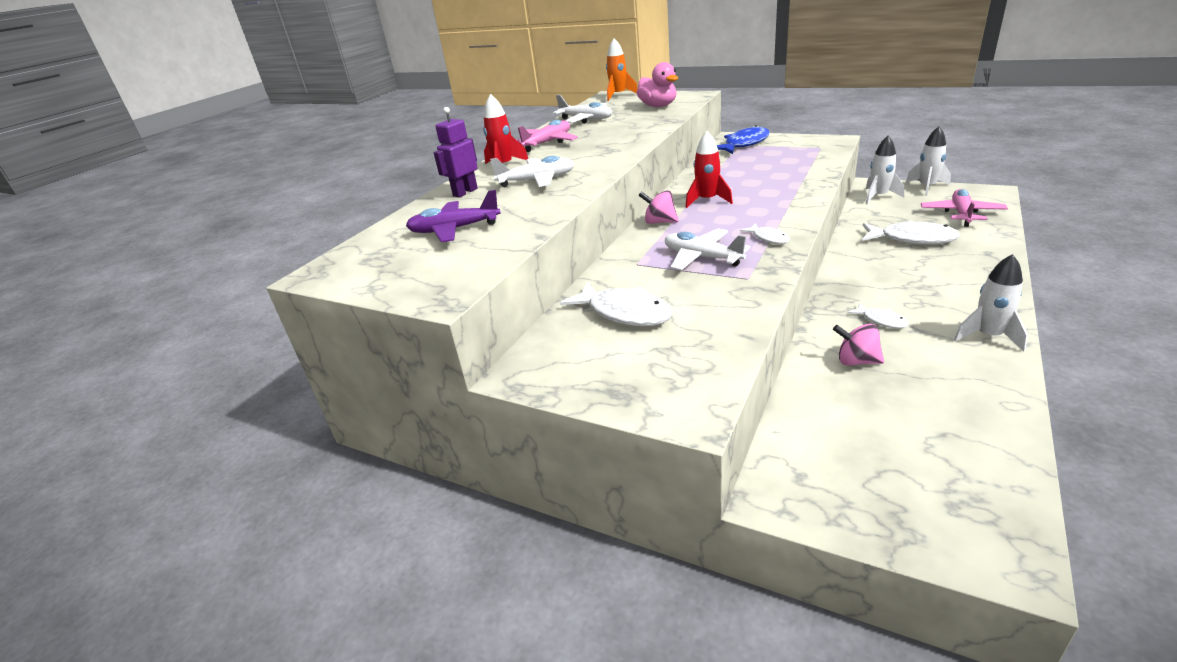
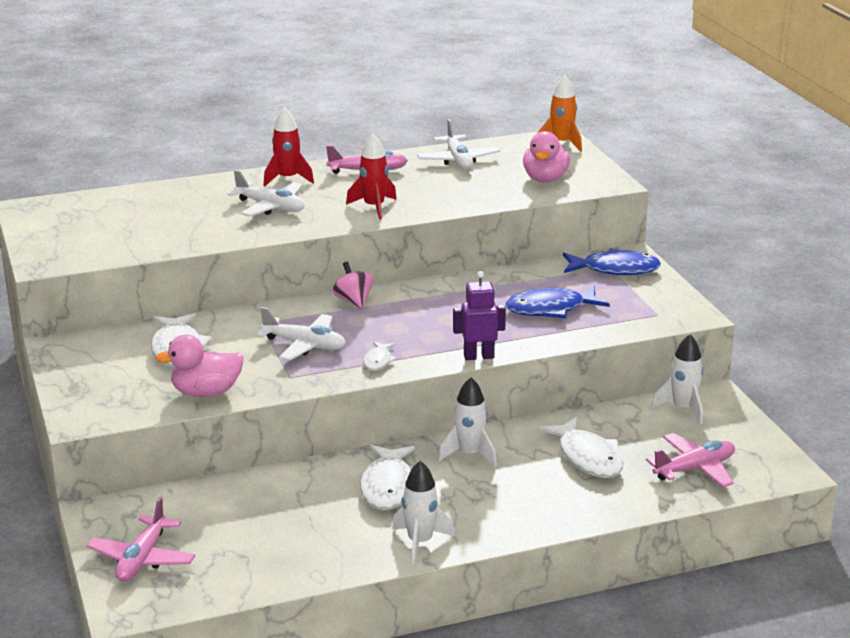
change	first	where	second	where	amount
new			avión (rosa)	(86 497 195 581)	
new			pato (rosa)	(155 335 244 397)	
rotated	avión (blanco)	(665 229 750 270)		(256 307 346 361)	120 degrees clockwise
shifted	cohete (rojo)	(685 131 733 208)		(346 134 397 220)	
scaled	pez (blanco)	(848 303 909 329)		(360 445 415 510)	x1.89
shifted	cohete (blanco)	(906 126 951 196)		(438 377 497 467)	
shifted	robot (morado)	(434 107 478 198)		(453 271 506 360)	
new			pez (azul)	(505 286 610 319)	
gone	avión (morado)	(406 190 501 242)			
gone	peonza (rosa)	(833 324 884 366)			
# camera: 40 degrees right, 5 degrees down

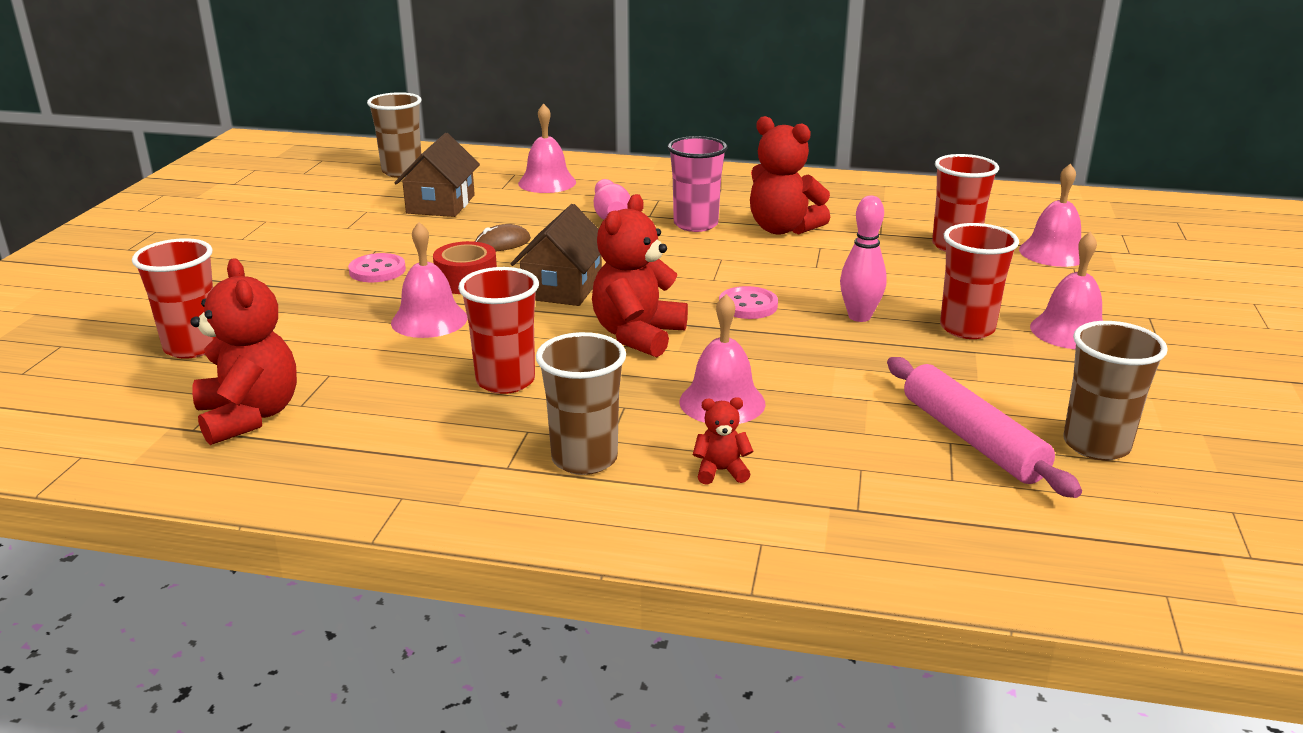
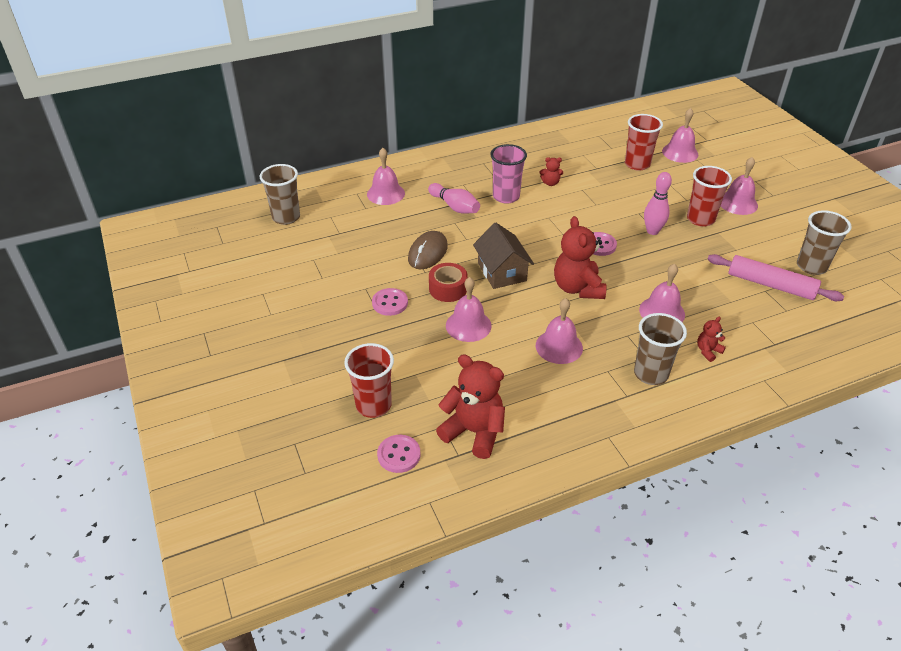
change	first	where	second	where	amount
new			botón (rosa)	(377 435 420 473)	
scaled	ratón (marrón)	(475 224 531 251)		(408 231 448 270)	x1.51
swapped	vaso (rojo)	(458 267 539 394)	campana (rosa)	(536 298 583 364)	
scaled	osito (rojo)	(750 116 830 235)		(540 157 563 186)	x0.47
gone	casa (marrón)	(394 133 480 217)			
# camera: 35 degrees left, 15 degrees up

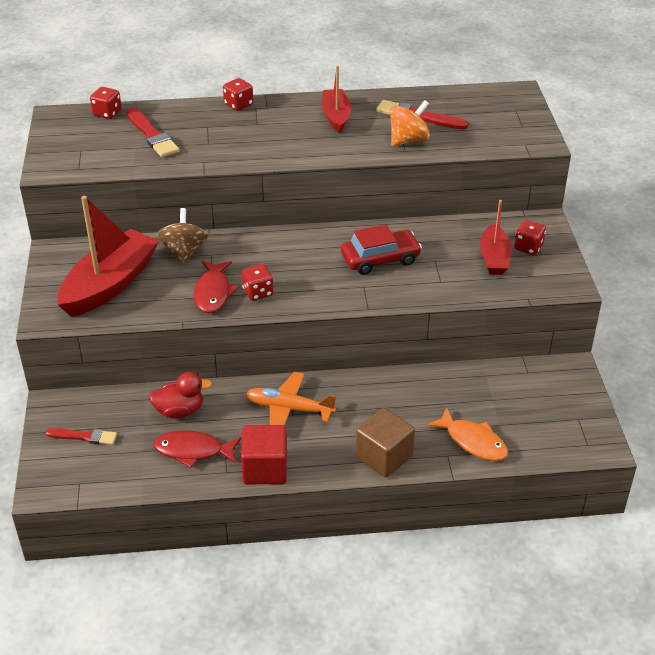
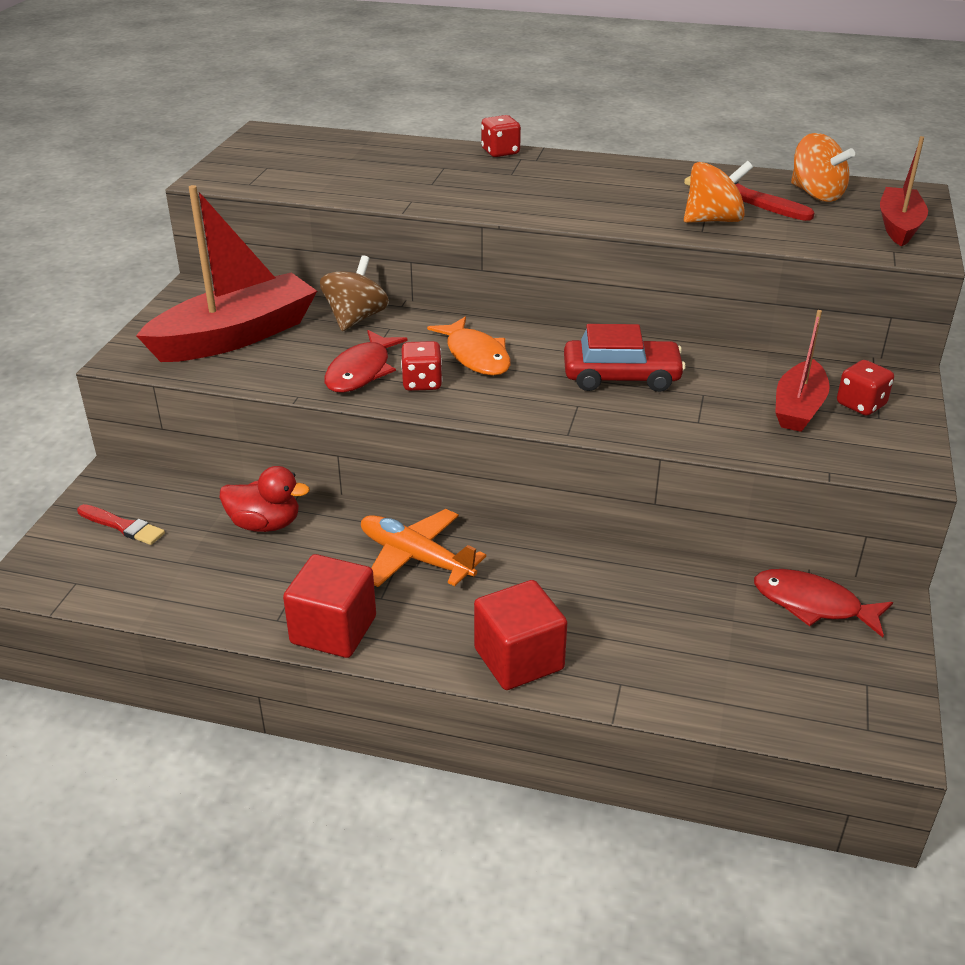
change	first	where	second	where	amount
shifted	pez (naranja)	(427 407 508 461)		(427 317 511 376)	
repainted	cubo (marrón)	(356 408 415 477)	cubo (rojo)	(474 580 567 690)	
shifted	pez (rojo)	(153 430 241 468)		(754 569 893 637)	
new			peonza (naranja)	(791 133 855 202)	
shifted	barco (rojo)	(322 65 351 133)		(880 136 928 247)	
gone	dado (rojo)	(90 87 122 119)			
gone	pincel (rojo)	(126 108 180 157)			
# camera: 20 degrees right, 5 degrees down

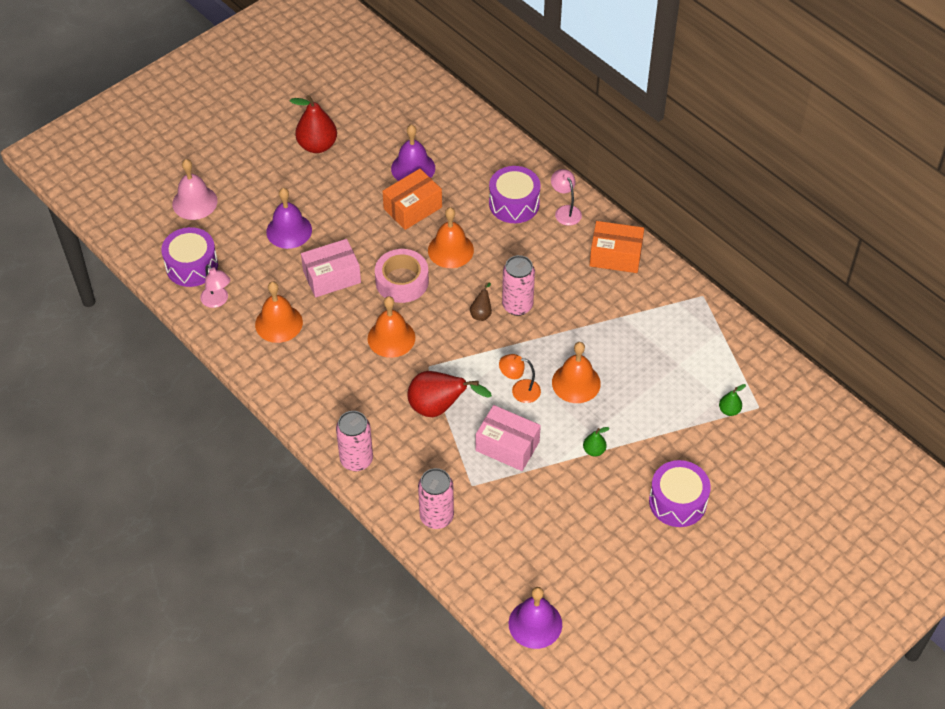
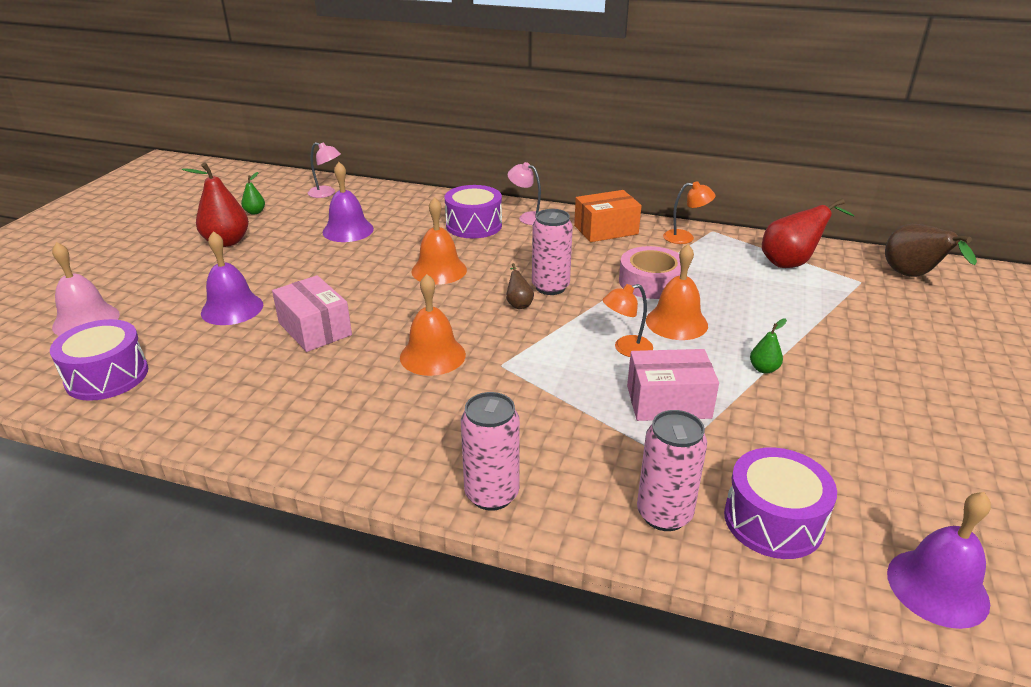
change	first	where	second	where	amount
shifted	pera (verde)	(719 384 746 416)		(241 172 265 214)	
rotated	caja (rosa)	(301 239 361 298)		(272 275 352 352)	75 degrees counterclockwise
shifted	lámpara (rosa)	(200 264 230 308)		(308 142 341 198)	
shifted	cinta adhesiva (rosa)	(375 249 429 303)		(619 246 681 299)	
new			lámpara (naranja)	(663 181 715 244)	
shifted	tambor (morado)	(649 460 711 527)		(724 447 837 559)	
shifted	pera (rojo)	(407 371 492 417)		(762 199 854 268)	
new			pera (marrón)	(885 224 977 277)	
gone	campana (naranja)	(255 281 303 343)			
gone	caja (naranja)	(382 169 442 230)			
# camera: 30 degrees left, 20 degrees down

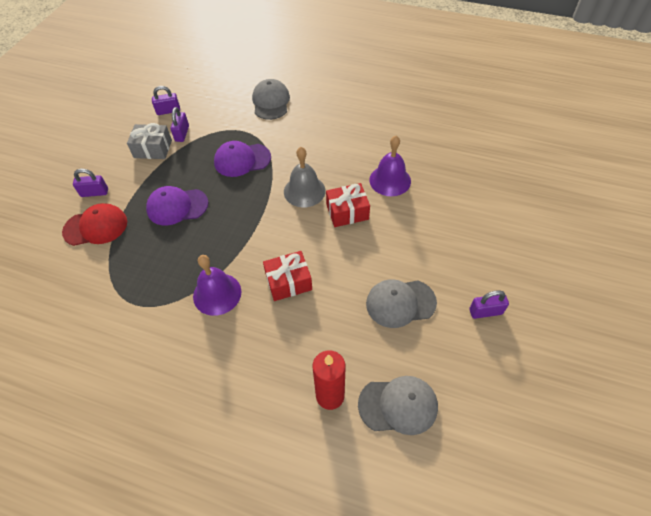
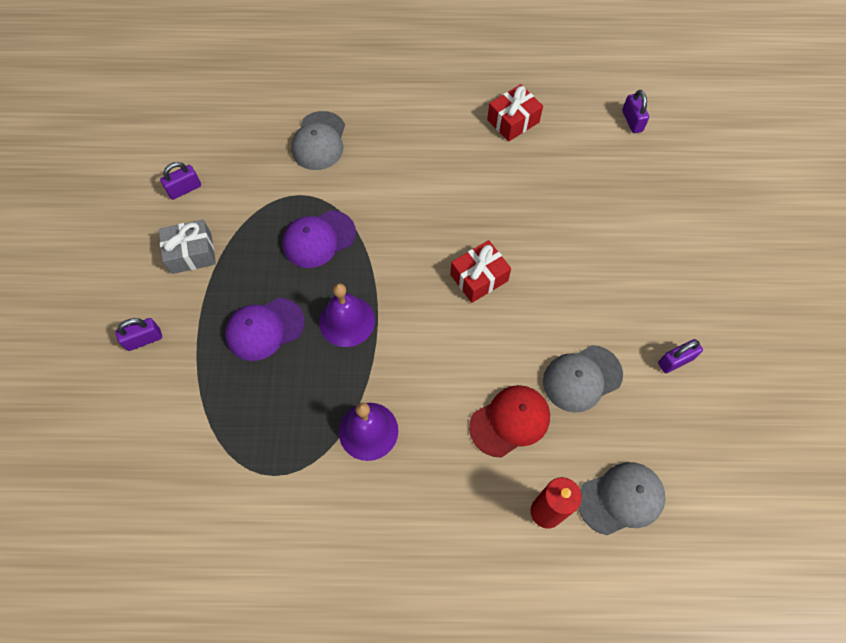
change	first	where	second	where	amount
rotated	gorra (gris)	(252 79 290 120)		(291 111 345 170)	150 degrees counterclockwise
shifted	campana (morado)	(369 136 411 196)		(319 283 375 347)	
shifted	gorra (rojo)	(62 203 127 246)		(469 385 550 458)	
shifted	regalo (rojo)	(263 251 312 301)		(487 84 543 142)	
shifted	candado (morado)	(170 107 189 142)		(622 90 649 133)	
gone	campana (gris)	(284 147 326 208)			
# camera: 20 degrees left, 10 degrees up

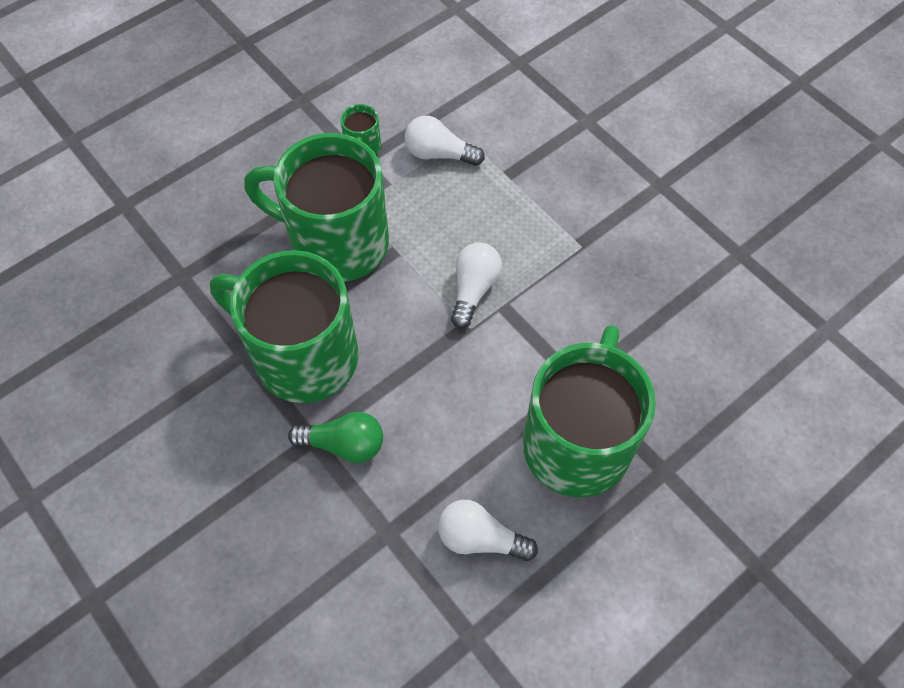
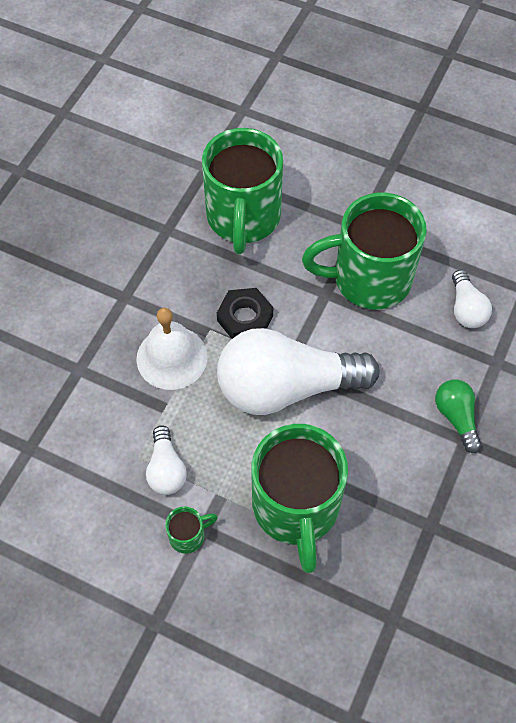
change	first	where	second	where	amount
new			campana (blanco)	(136 308 208 390)	
shifted	taza (verde)	(210 250 358 403)		(202 128 283 254)	
new			tuerca (negro)	(217 288 273 339)	
scaled	bombilla (blanco)	(451 243 502 328)		(217 328 380 415)	x2.19
# camera: 115 degrees left, 0 degrees up

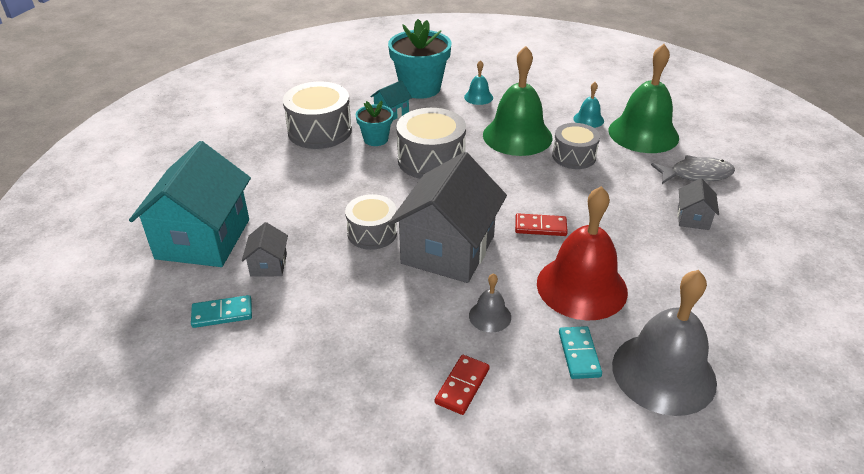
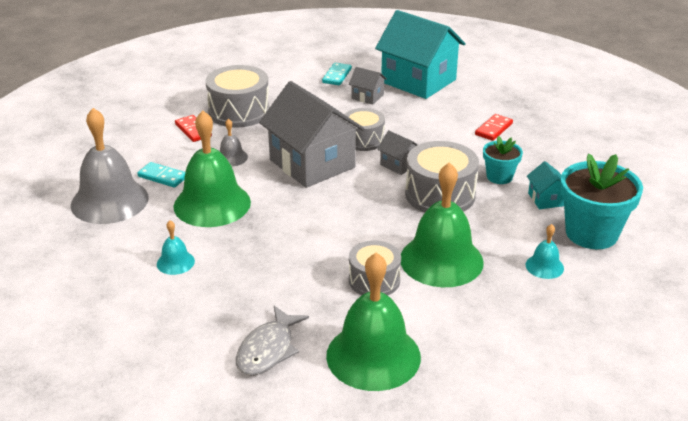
change	first	where	second	where	amount
shifted	campana (turquesa)	(573 82 604 128)		(157 220 195 275)	
repainted	campana (rojo)	(537 186 628 320)	campana (verde)	(173 111 251 227)	
shifted	tambor (gris)	(283 82 352 149)		(206 65 270 128)	
shifted	casa (gris)	(677 178 719 230)		(377 130 418 175)	
shifted	ficha de dominó (rojo)	(515 213 568 236)		(475 114 513 141)	
# camera: 120 degrees right, 5 degrees down

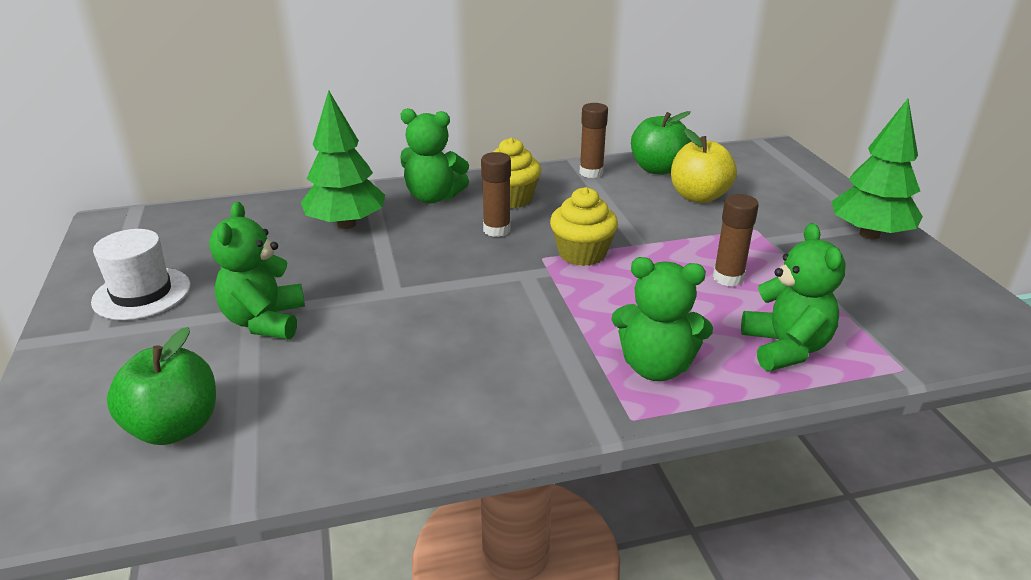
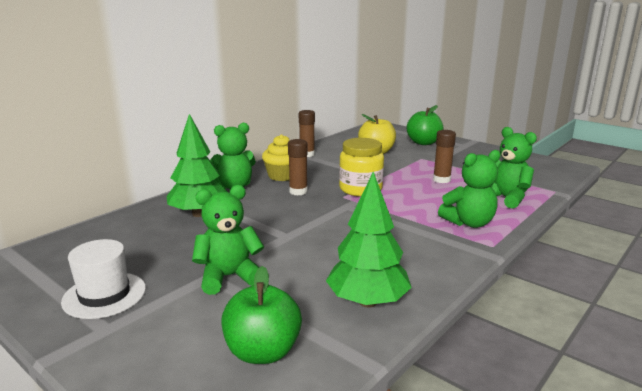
change	first	where	second	where	amount
rotated	osito (verde)	(209 202 305 339)		(192 185 264 295)	105 degrees clockwise
shifted	árbol (verde)	(832 99 923 240)		(326 172 412 307)	
swapped	magdalena (amarillo)	(550 187 618 266)	tarro (amarillo)	(339 138 384 196)	
shifted	manzana (verde)	(631 111 692 175)		(407 105 443 145)	
# camera: 35 degrees left, 10 degrees down

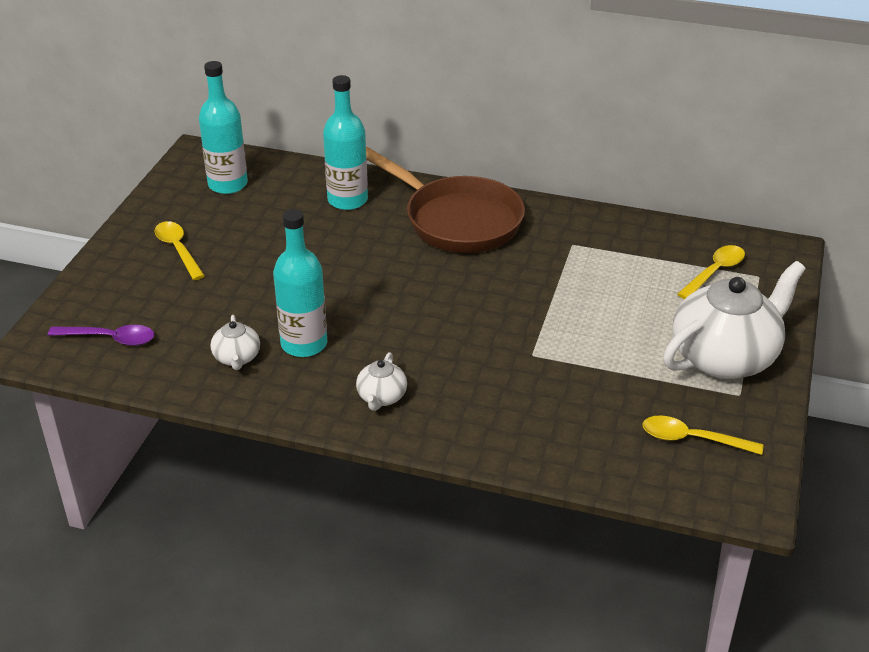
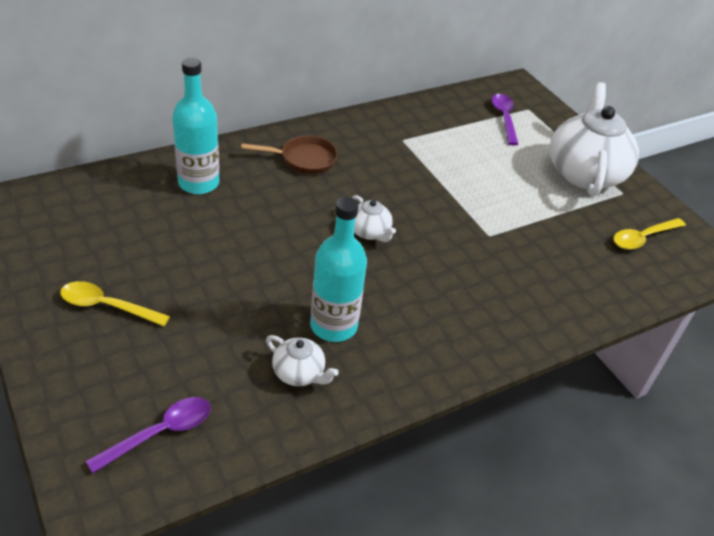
change	first	where	second	where	amount
scaled	sartén (marrón)	(366 147 525 253)		(241 136 338 174)	x0.51
shifted	tetera (blanco)	(356 352 407 411)		(352 195 396 242)	
repainted	cuchara (amarillo)	(677 245 745 299)	cuchara (morado)	(492 94 518 145)	
gone	botella (turquesa)	(199 61 248 194)			
# camera: 50 degrees left, 5 degrees up

